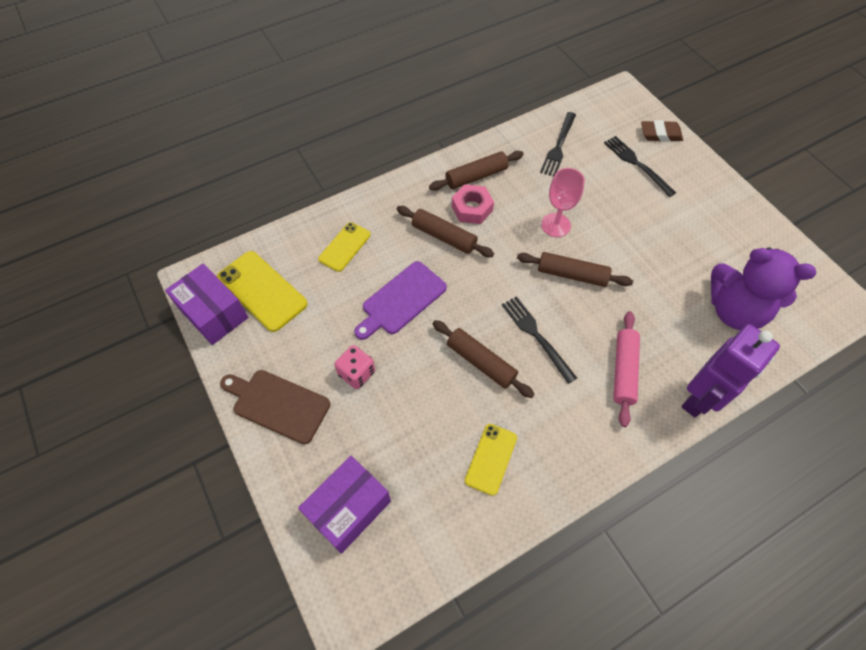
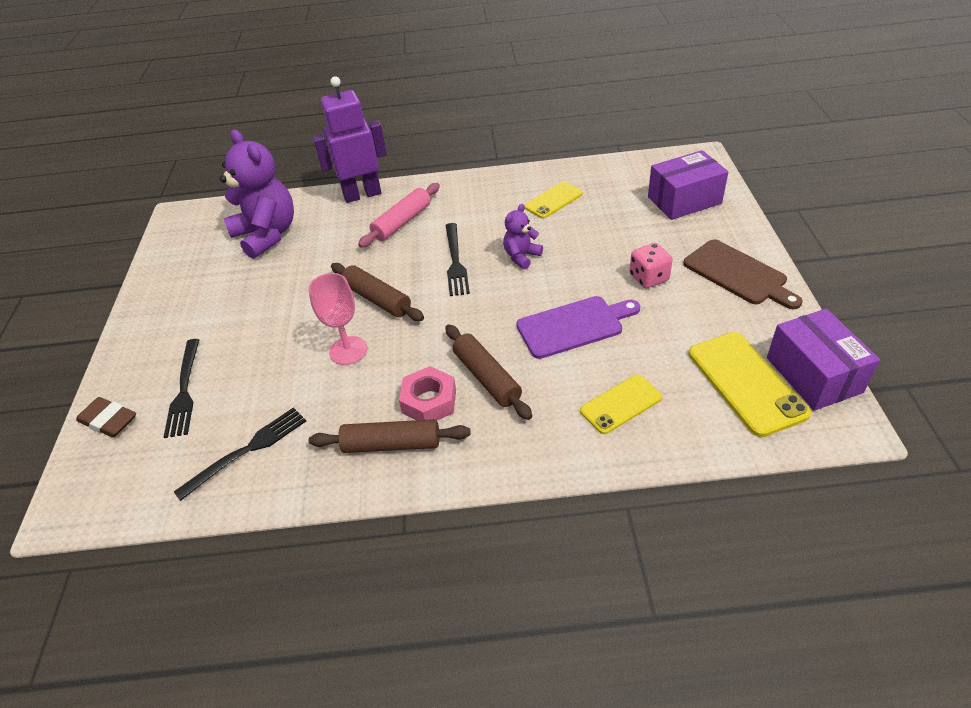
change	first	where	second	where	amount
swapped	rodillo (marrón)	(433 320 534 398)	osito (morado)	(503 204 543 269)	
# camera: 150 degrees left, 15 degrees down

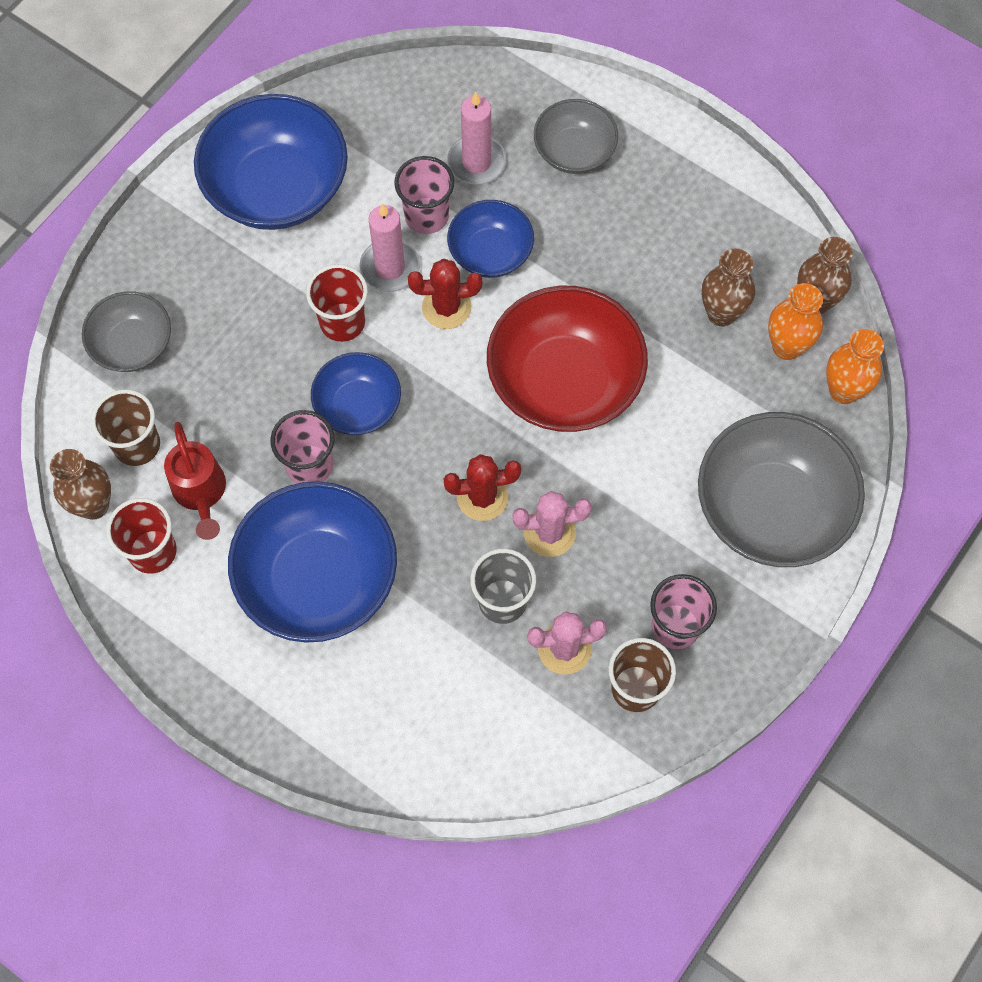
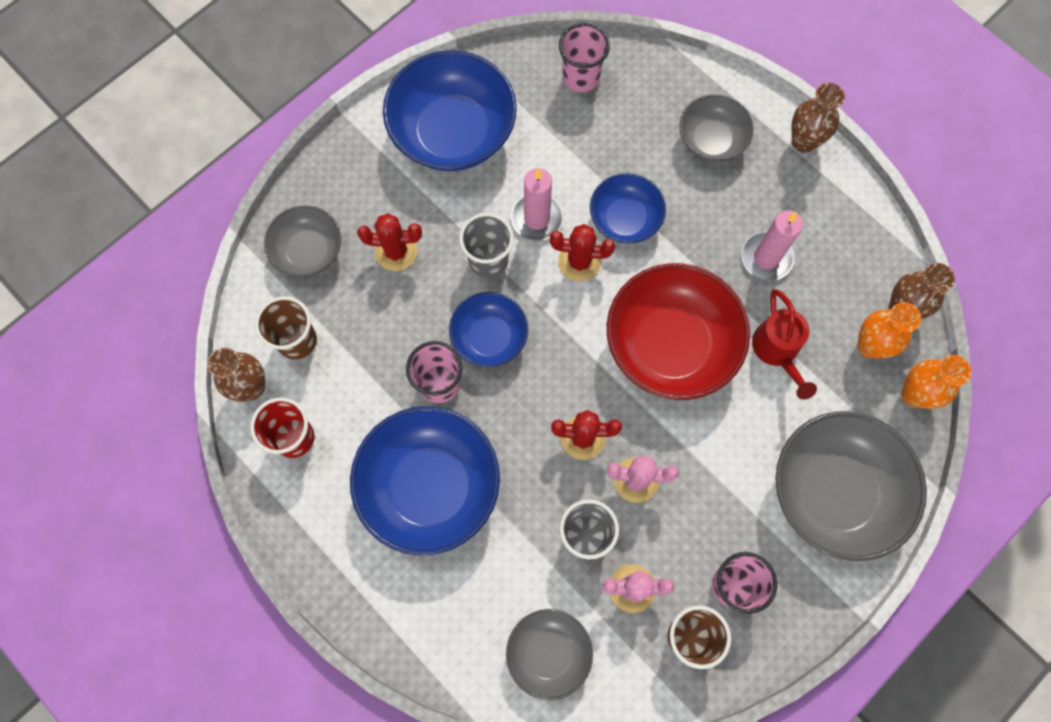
change	first	where	second	where	amount
new			cactus (rojo)	(357 213 422 271)	
repainted	vaso (rojo)	(306 264 368 342)	vaso (gris)	(459 213 514 278)	
new			cuenco (gris)	(506 609 593 700)	
shifted	vaso (rosa)	(394 156 454 234)		(559 23 610 92)	
shifted	vela (rosa)	(447 92 506 185)		(741 210 803 281)	
shifted	regadera (rojo)	(164 422 226 540)		(752 289 817 399)	
shifted	florero (marrón)	(702 249 755 327)		(792 83 845 153)	
# camera: 10 degrees right, 5 degrees up

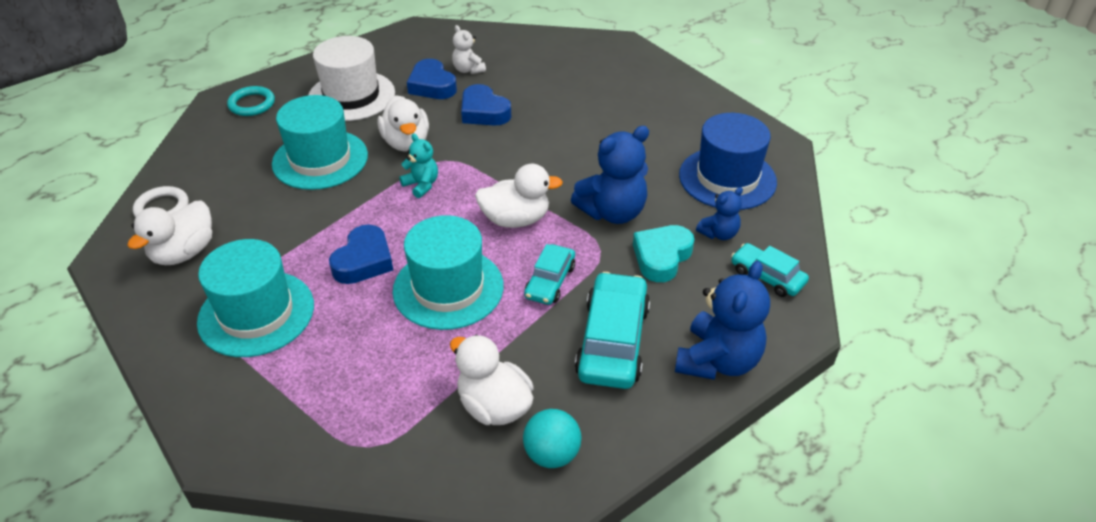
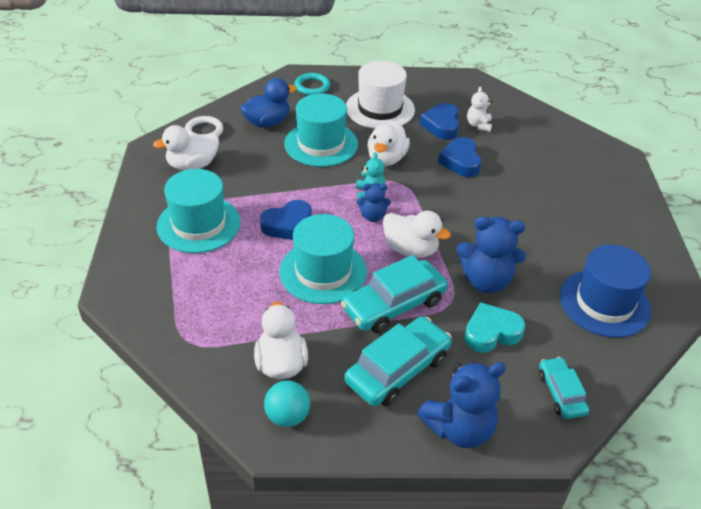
change	first	where	second	where	amount
new			pato (azul)	(240 78 297 128)	
scaled	coche (turquesa)	(524 244 575 305)		(341 255 448 333)	x1.70
shifted	osito (azul)	(696 187 743 240)		(357 183 391 222)	
# camera: 35 degrees right, 0 degrees up

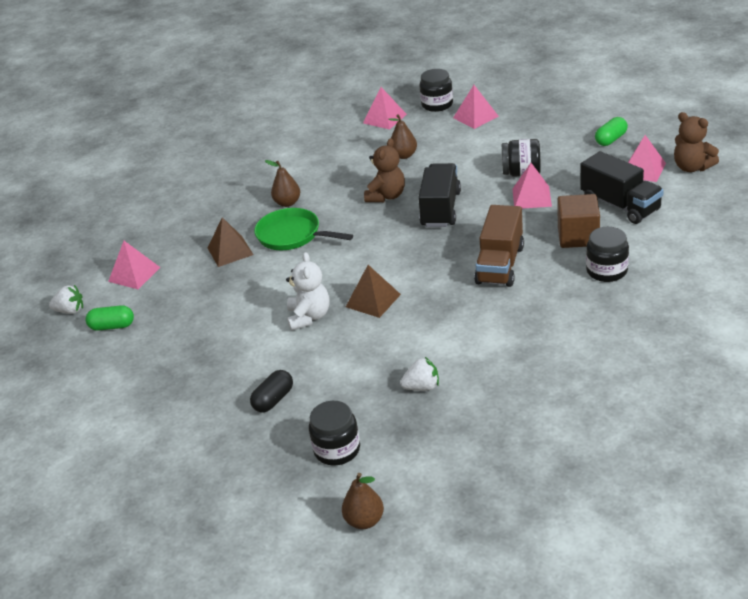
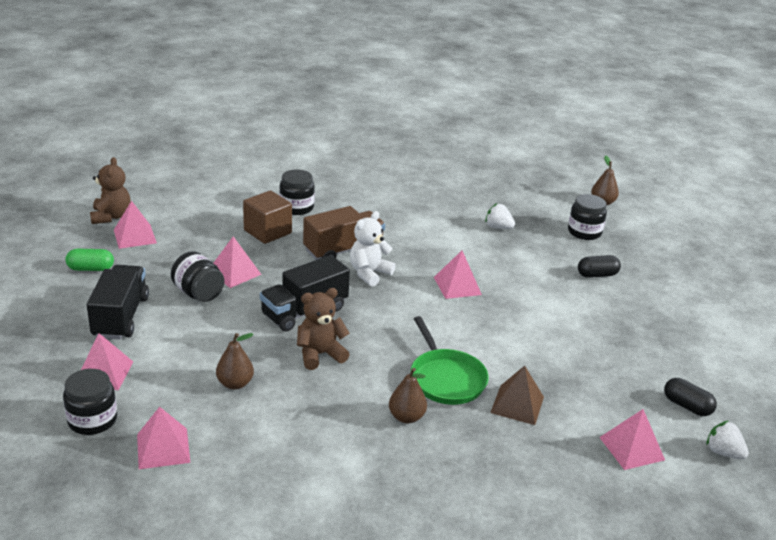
change	first	where	second	where	amount
shifted	camión (negro)	(580 151 664 224)		(87 265 149 339)	
shifted	osito (blanco)	(286 252 330 331)		(350 211 396 287)	
repainted	pirámide (marrón)	(346 265 401 318)	pirámide (rosa)	(434 250 482 299)	
repainted	cápsula (verde)	(86 305 134 331)	cápsula (negro)	(664 378 717 416)	
# camera: 145 degrees left, 5 degrees down

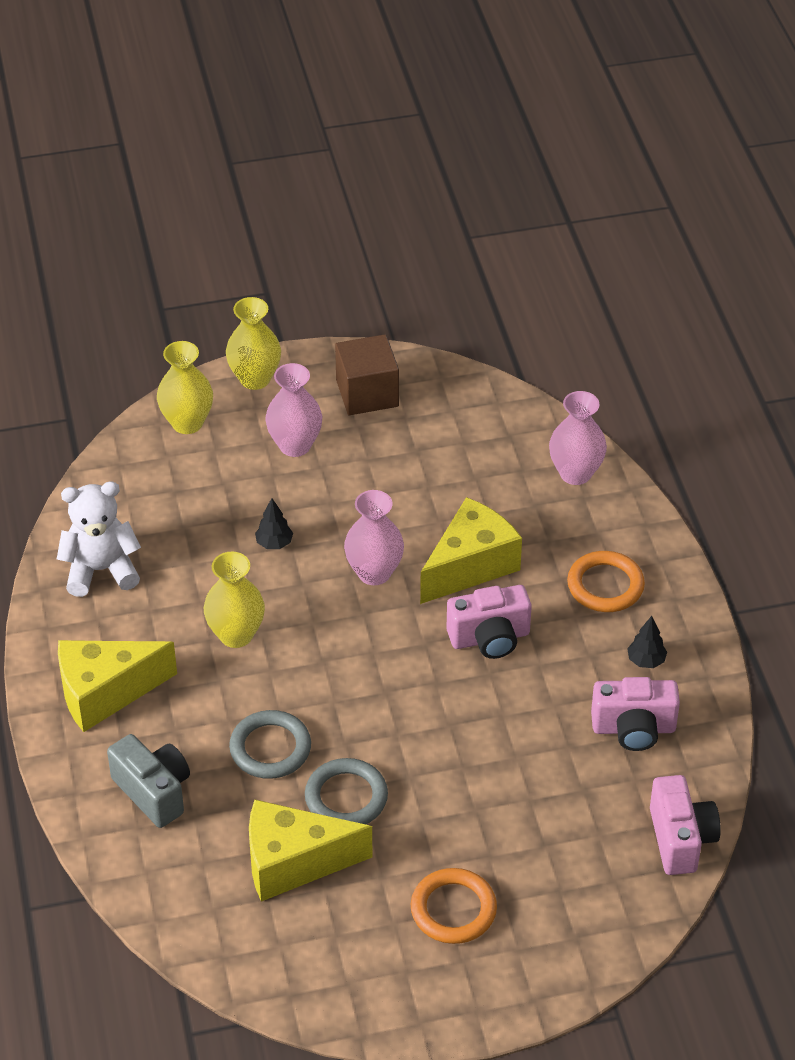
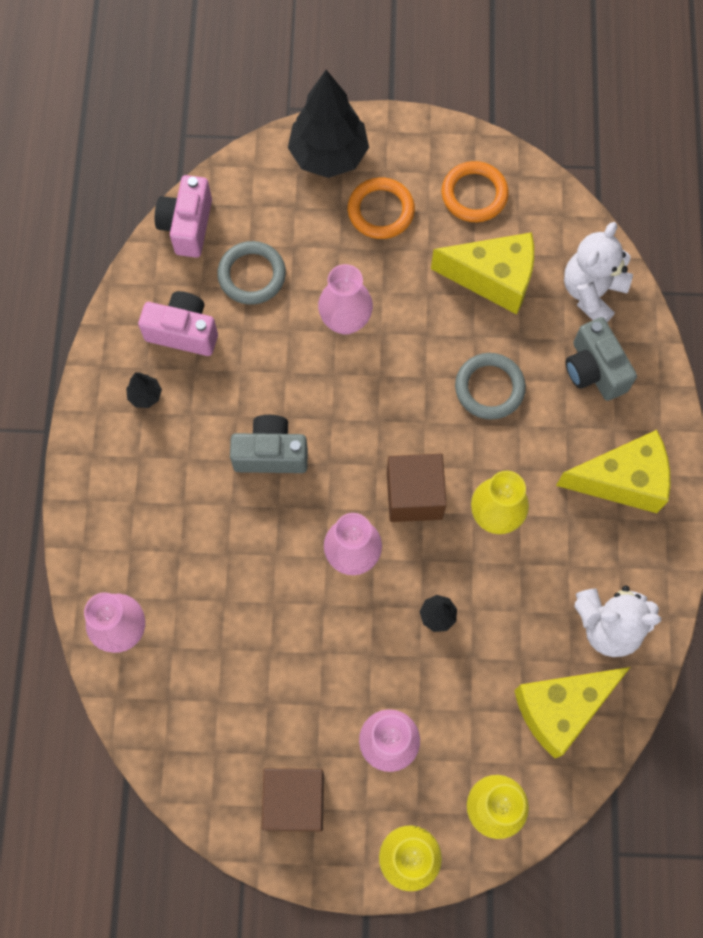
change	first	where	second	where	amount
shifted	anillo (gris)	(305 758 388 824)		(217 241 286 305)	
repainted	cámara (rosa)	(446 585 532 659)	cámara (gris)	(230 415 308 473)	
new			árbol (negro)	(288 70 369 178)	
new			florero (rosa)	(318 264 373 335)	
new			cubo (marrón)	(387 454 447 522)	
shifted	anillo (naranja)	(567 551 645 612)		(442 161 509 222)	
shifted	queso (amarillo)	(420 497 522 604)		(514 667 630 758)	
new			osito (blanco)	(564 222 633 322)	
# camera: 165 degrees left, 25 degrees up

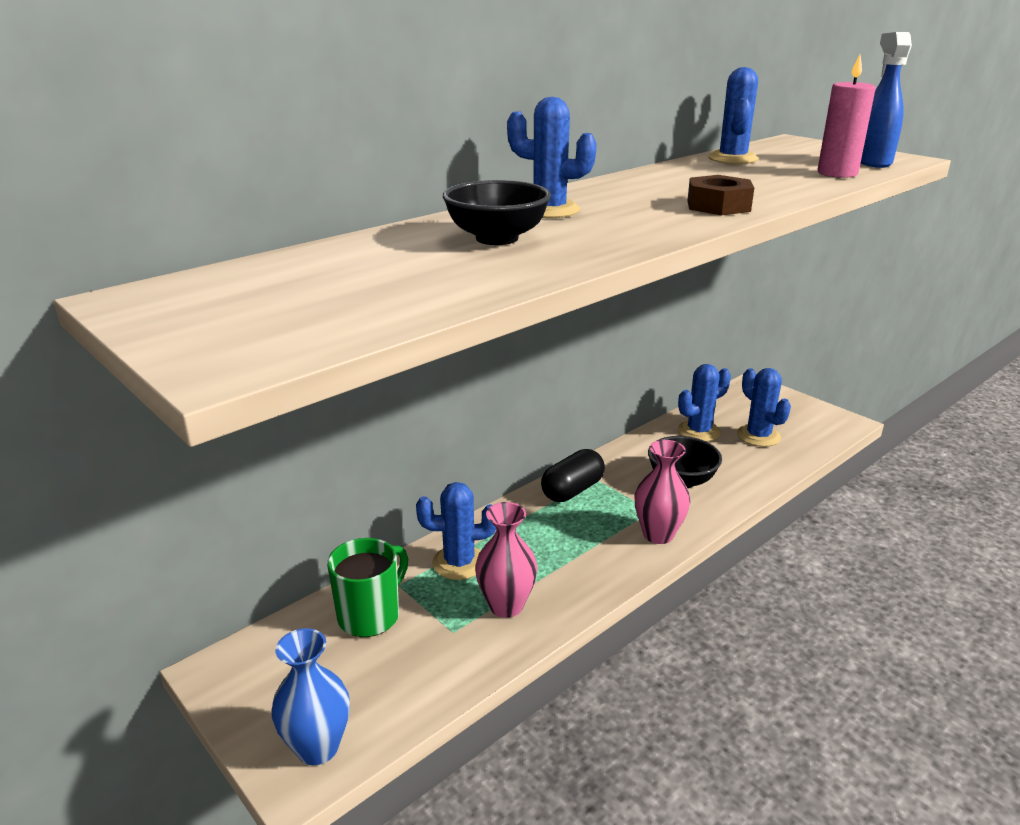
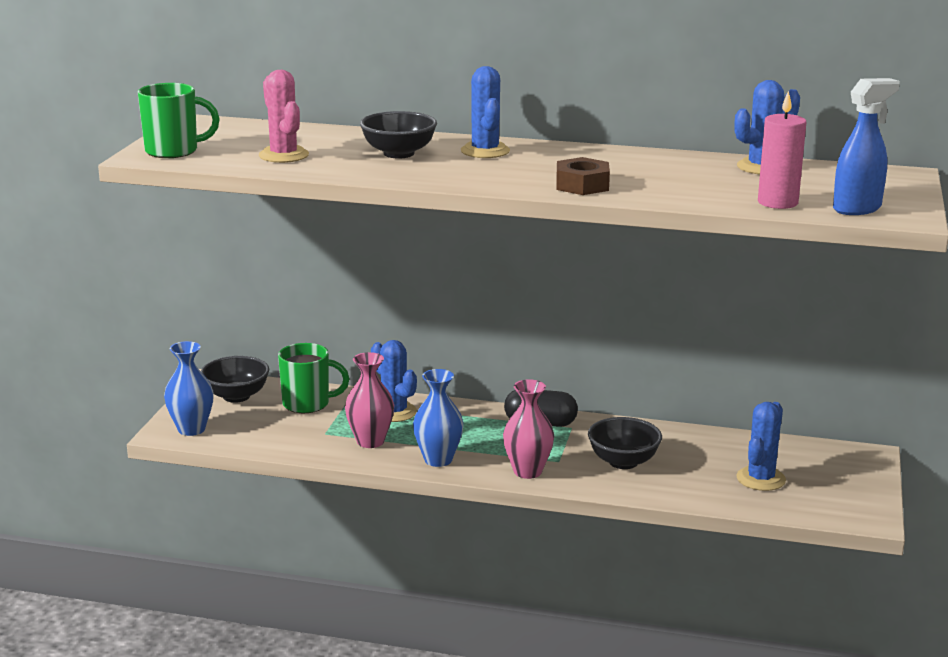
change	first	where	second	where	amount
new			taza (verde)	(138 83 220 158)	
new			cuenco (negro)	(201 356 269 403)	
new			cactus (rosa)	(259 70 309 163)	
new			florero (azul)	(413 369 463 467)	
gone	cactus (azul)	(678 364 731 442)			
# camera: 55 degrees right, 5 degrees down

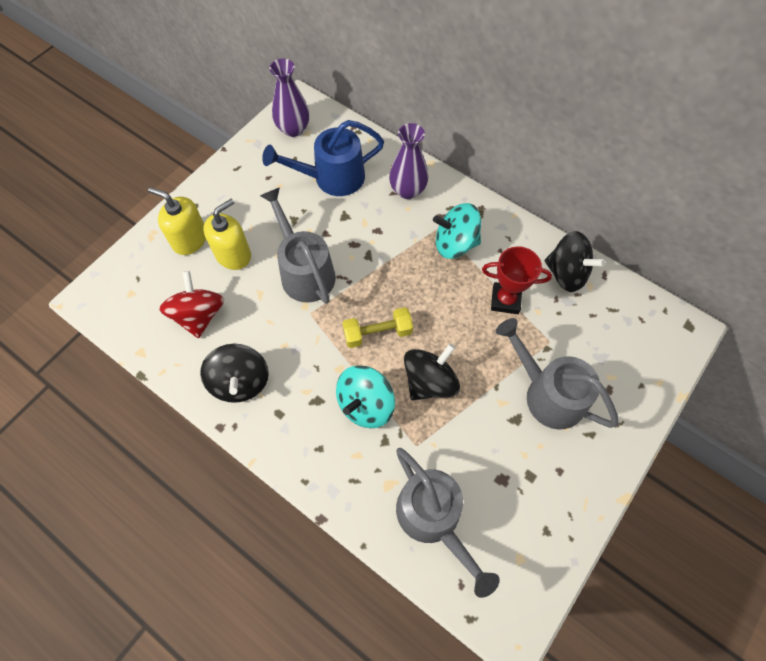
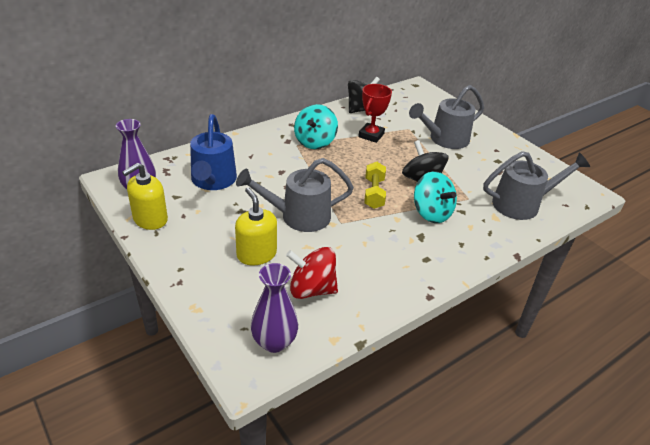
change	first	where	second	where	amount
shifted	dispensador de jabón (amarillo)	(148 187 206 255)		(122 163 168 230)	
shifted	florero (morado)	(389 123 428 199)		(251 263 298 353)	
gone	peonza (negro)	(200 344 269 403)			
# camera: 75 degrees left, 25 degrees down

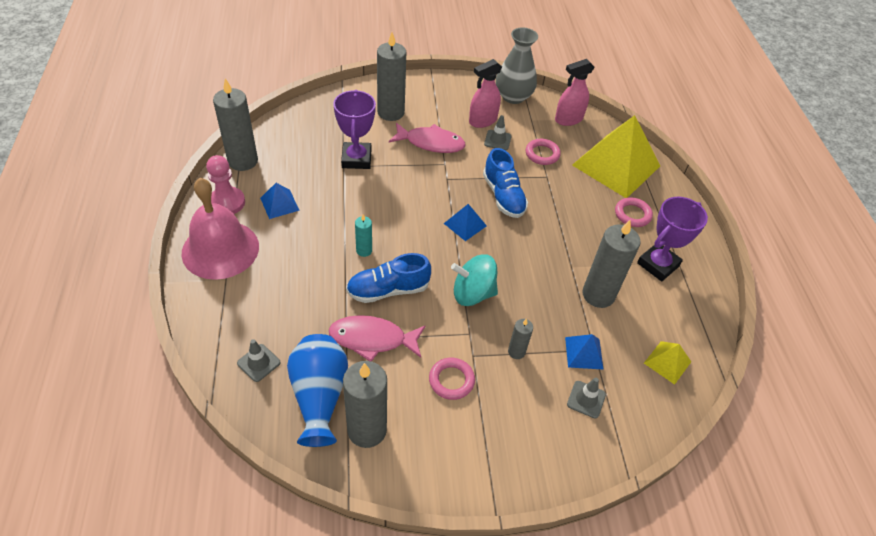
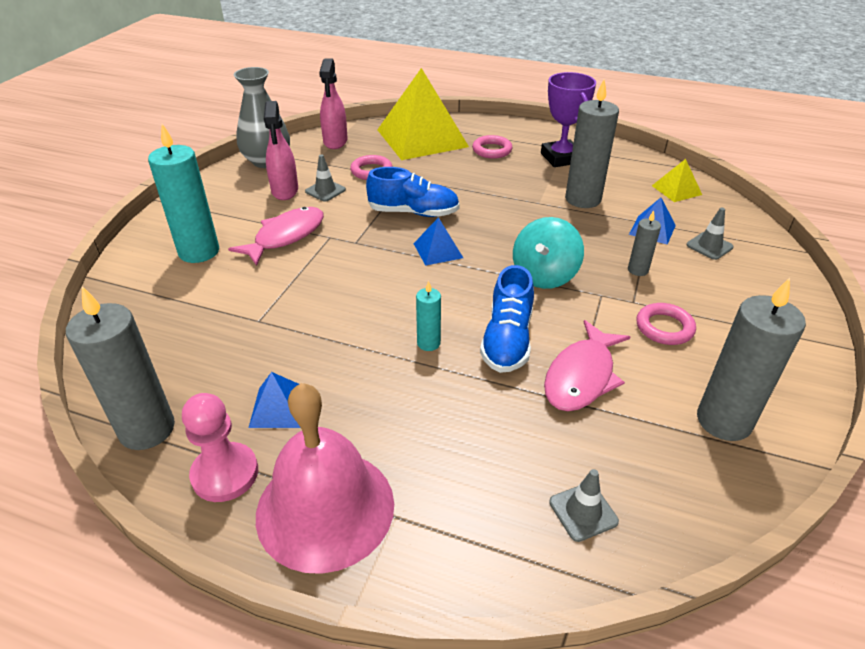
change	first	where	second	where	amount
repainted	vela (gris)	(377 32 406 121)	vela (turquesa)	(148 124 219 263)	
gone	florero (azul)	(287 334 348 447)			
gone	trofeo (morado)	(333 90 376 169)			
# camera: 60 degrees left, 10 degrees down

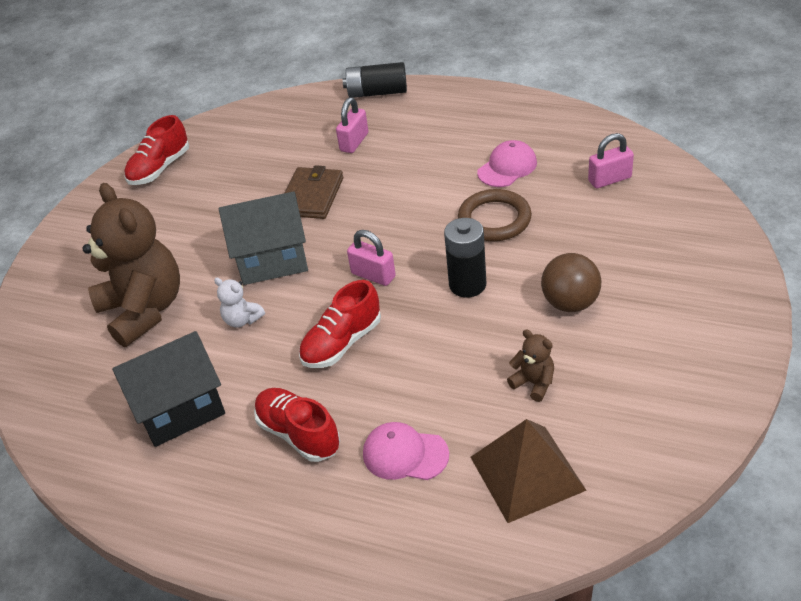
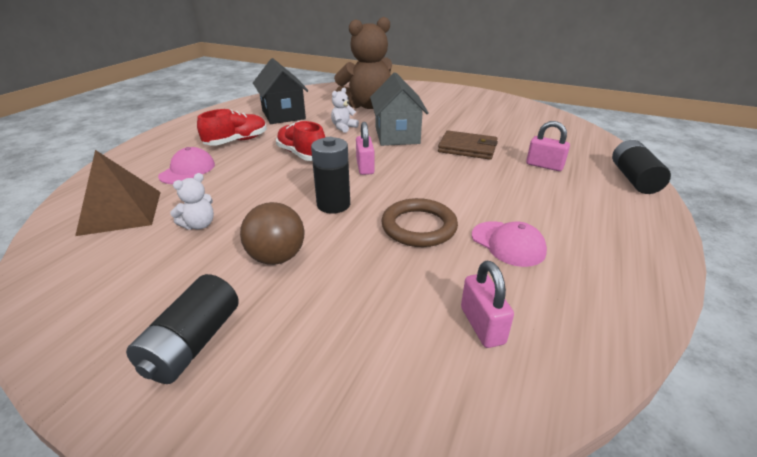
change	first	where	second	where	amount
new			pila (negro)	(126 274 239 384)	
repainted	osito (marrón)	(507 329 554 402)	osito (blanco)	(170 173 214 230)	
rotated	candado (rosa)	(347 230 396 286)		(356 122 375 175)	45 degrees counterclockwise
gone	zapato (rojo)	(124 115 189 185)			
# camera: 90 degrees right, 10 degrees down

